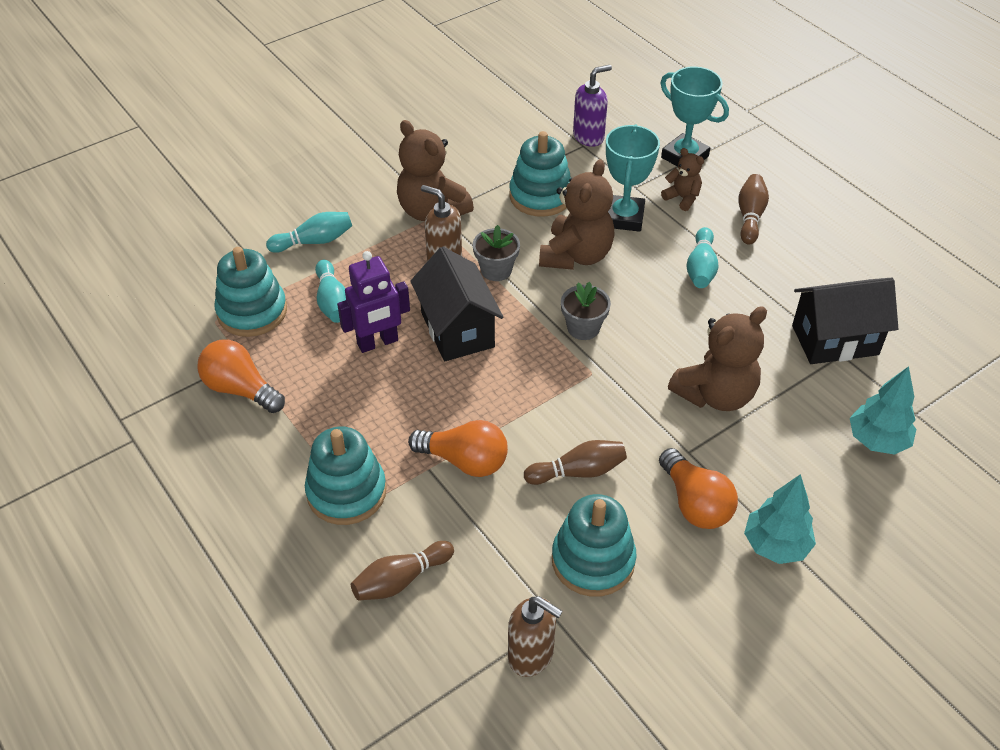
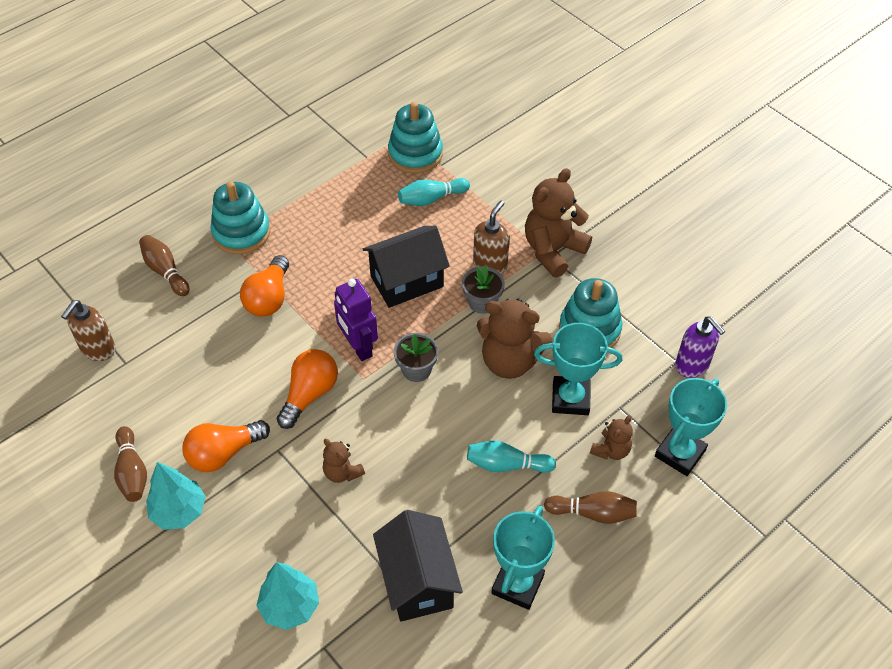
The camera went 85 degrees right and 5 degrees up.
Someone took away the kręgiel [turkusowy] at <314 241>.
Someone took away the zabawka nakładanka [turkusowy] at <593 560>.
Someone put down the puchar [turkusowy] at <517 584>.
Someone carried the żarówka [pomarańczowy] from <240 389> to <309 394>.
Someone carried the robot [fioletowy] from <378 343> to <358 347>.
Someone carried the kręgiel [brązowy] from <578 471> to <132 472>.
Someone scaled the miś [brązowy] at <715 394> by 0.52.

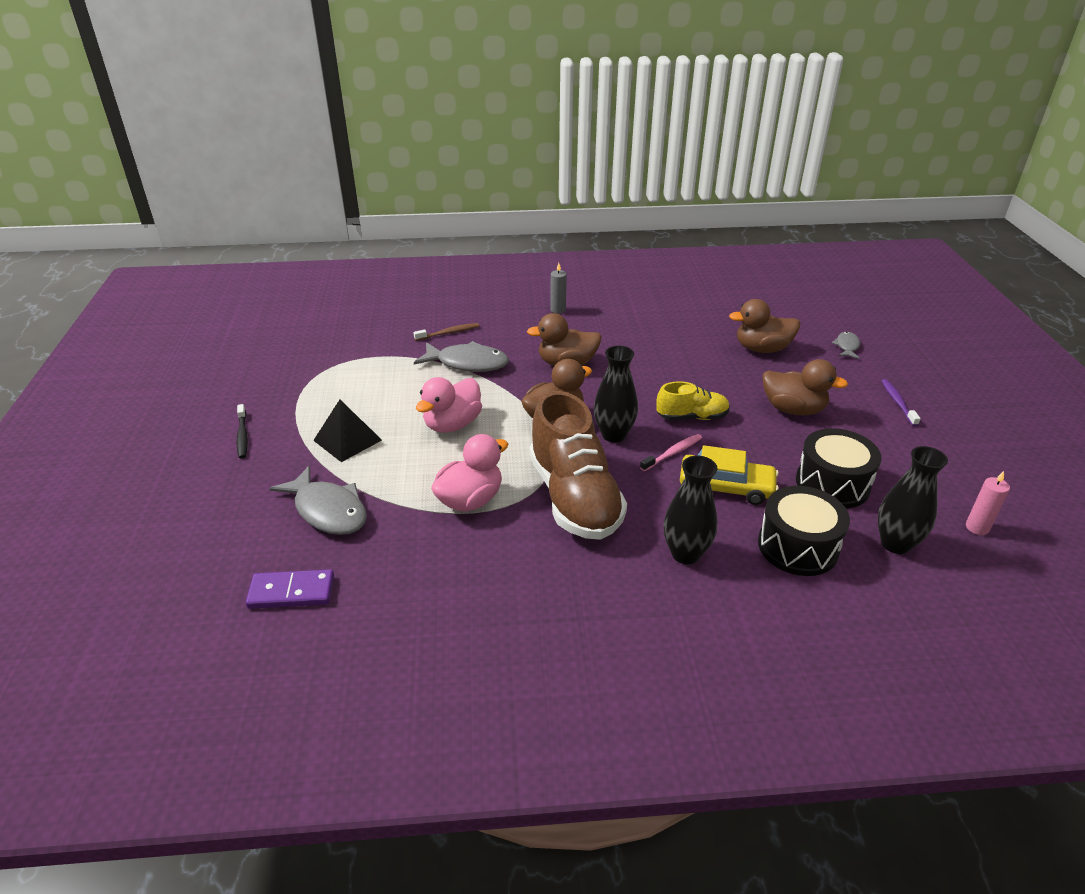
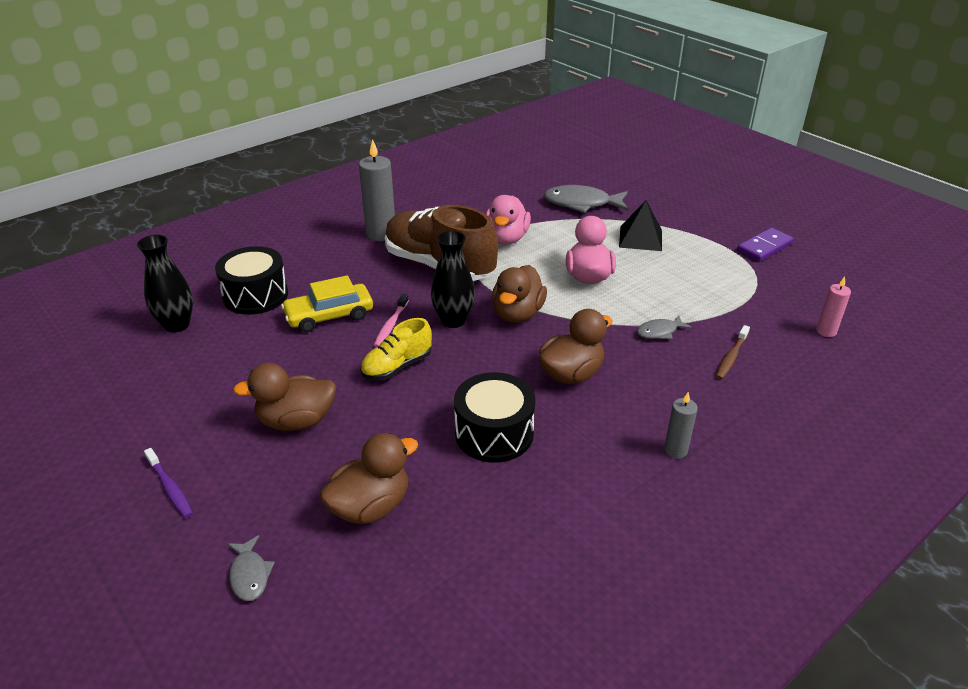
The camera went 145 degrees right and 0 degrees up.
Someone took away the szczoteczka do zębów [czarny] at <242 436>.
Someone took away the wazon [czarny] at <685 554>.
Someone put down the świeca [szary] at <381 234>.
Someone carried the kostka domina [fioletowy] from <291 592> to <764 247>.
Someone carried the bęben [czarny] from <832 484> to <494 433>.
Someone carried the świeca [różowy] from <977 527> to <826 331>.
Someone scaled the ryba [szary] at <467 363> by 0.53.

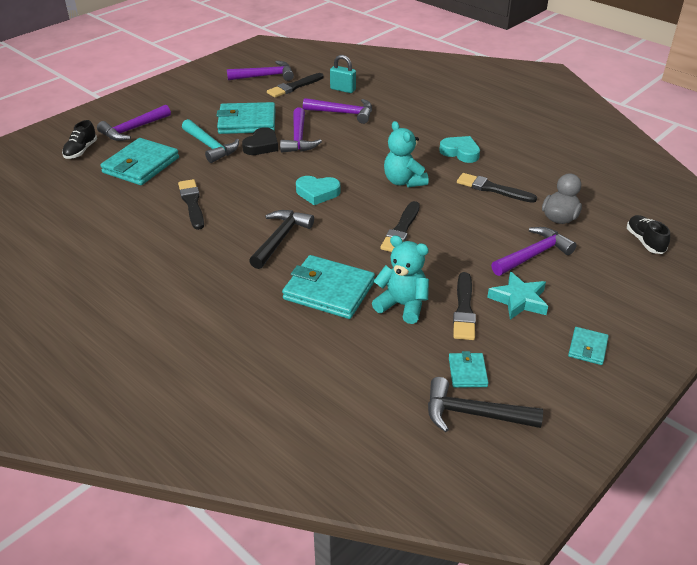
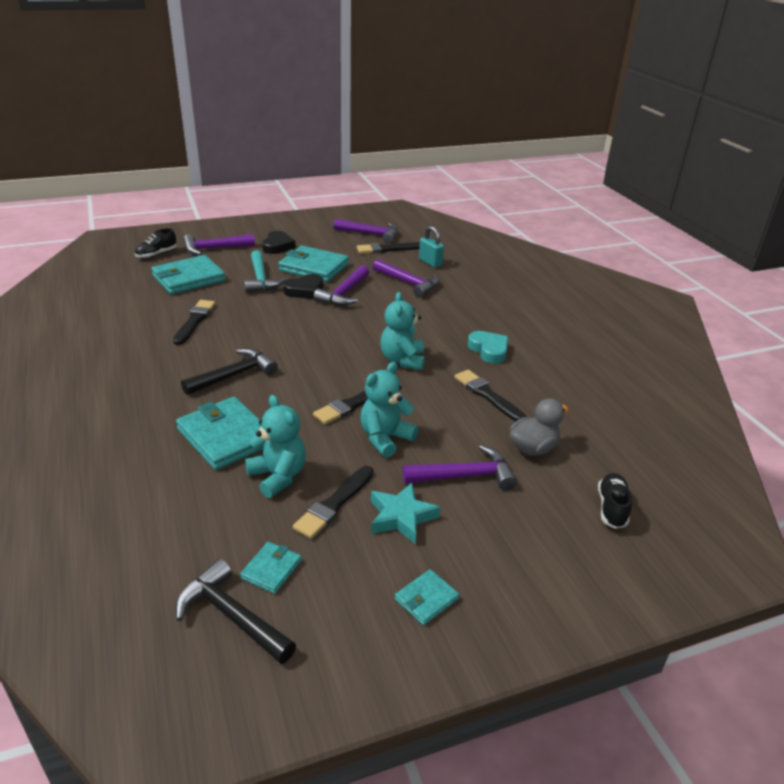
The camera went 25 degrees right and 5 degrees down.
Someone took away the serce [turkusowy] at <317 193>.
Someone put down the serce [czarny] at <277 246>.
Someone put down the miś [turkusowy] at <385 438>.

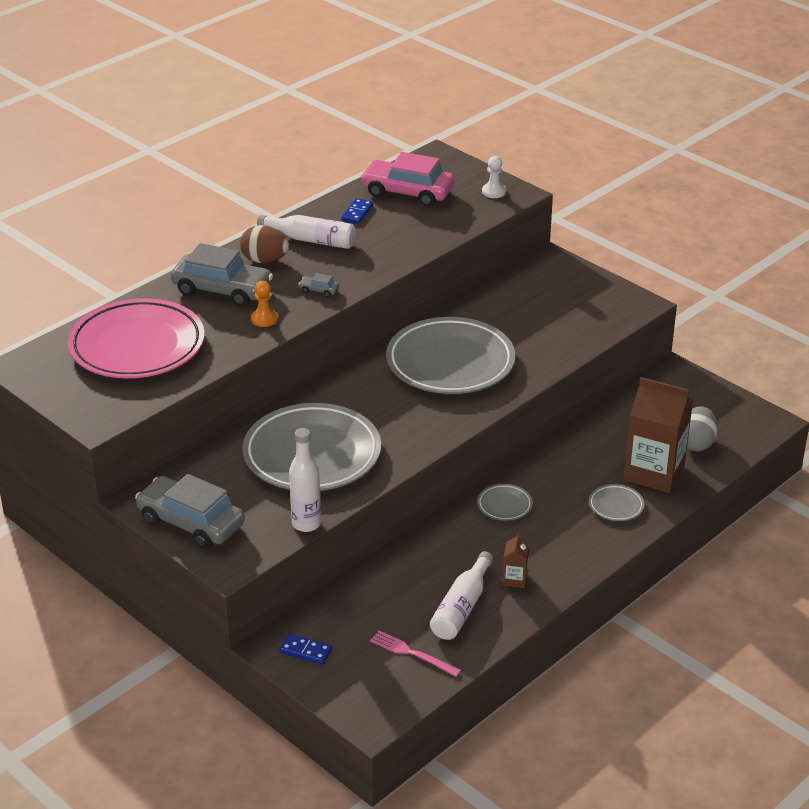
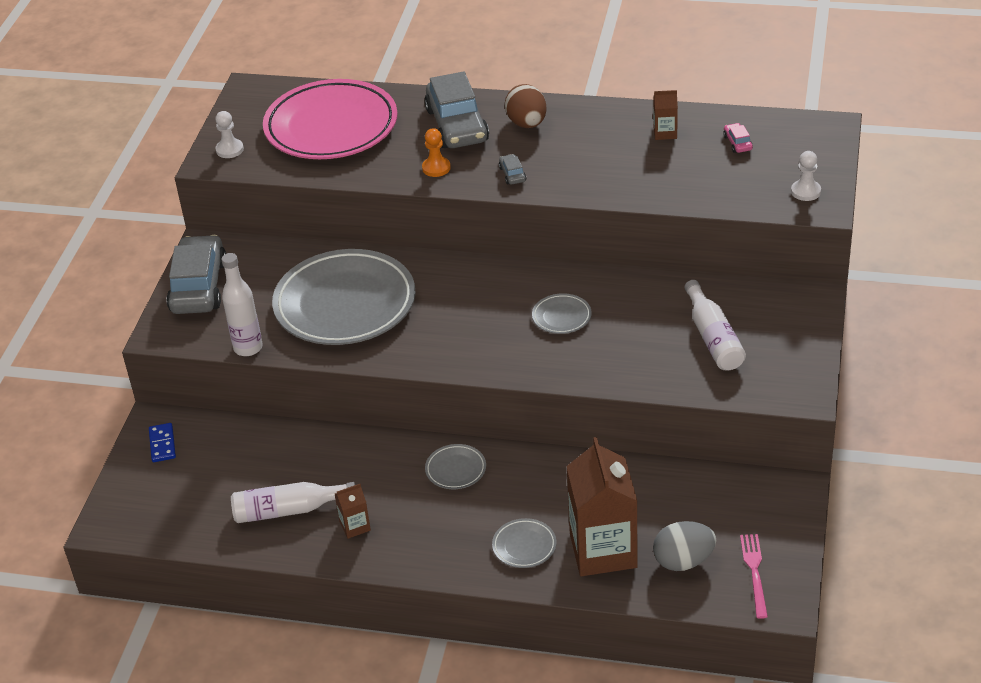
The camera went 60 degrees right and 5 degrees up.
Someone put down the pionek [biały] at <229 150>.
Someone carried the butelka [biały] from <312 240> to <713 338>.
Someone carried the widelec [różowy] from <412 653> to <754 572>.
Someone swapped the kostka domina [niebieski] at <357 213> for the karton mleka [brązowy] at <665 133>.
Someone scaled the samochód [różowy] at <407 192> by 0.40.
Someone scaled the talerz [szary] at <450 362> by 0.41.

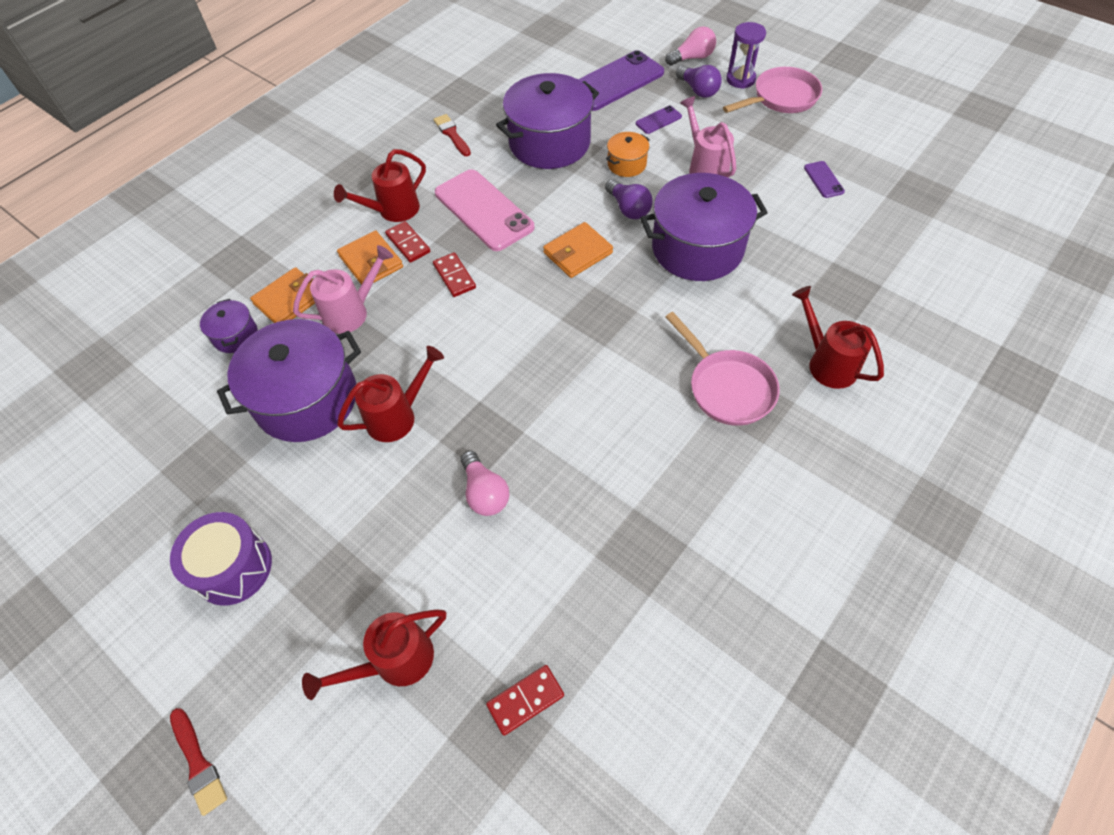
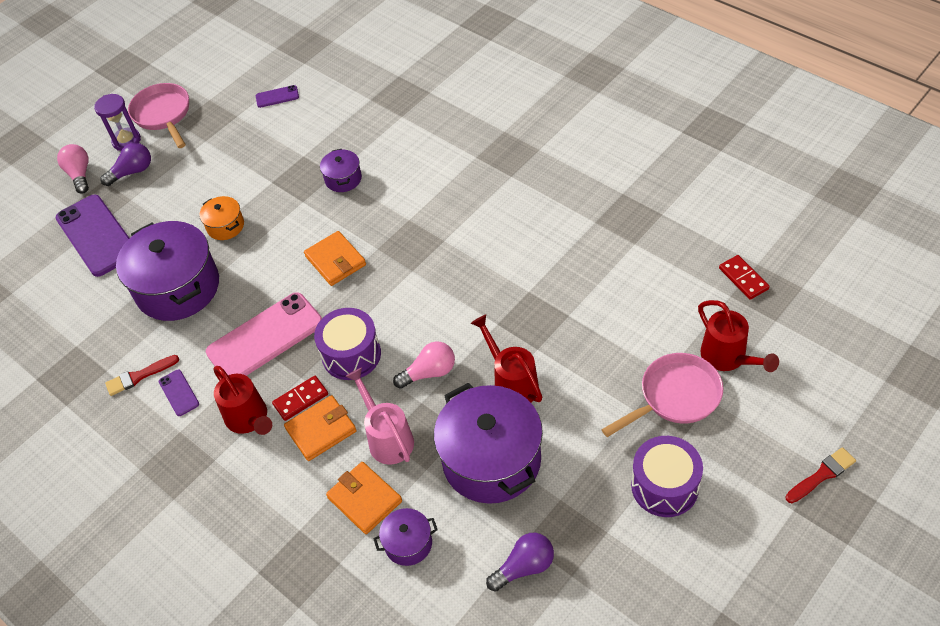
The camera went 85 degrees left and 5 degrees down.
Someone took away the konewka [różowy] at <705 168>.
Someone took away the konewka [czerwony] at <827 362>.
Someone carried the żarówka [różowy] from <484 492> to <429 373>.
Someone carried the żarówka [fioletowy] from <628 208> to <524 567>.
Someone carried the telefon [fioletowy] from <658 120> to <179 393>.
Someone carried the patelnia [różowy] from <727 388> to <675 396>.
Someone swapped the kostka domina [czerwony] at <454 276> for the bęben [fioletowy] at <351 355>.
Someone scaled the garnek [fioletowy] at <697 248> by 0.47.

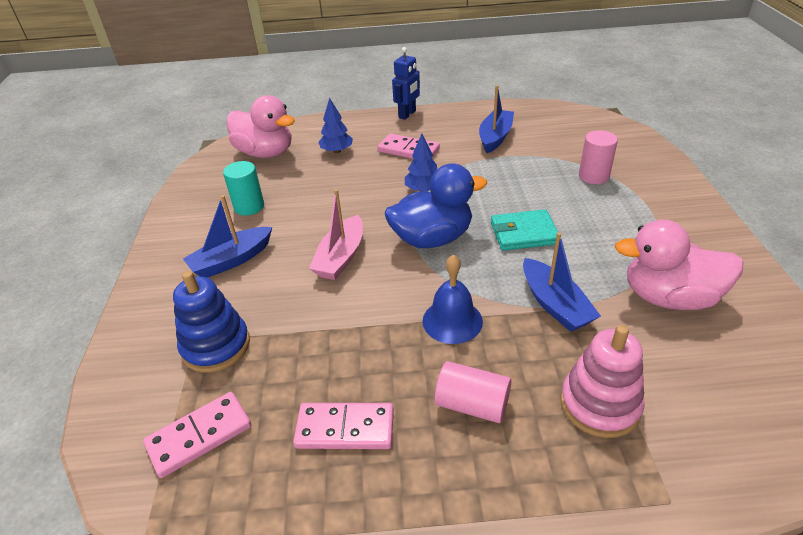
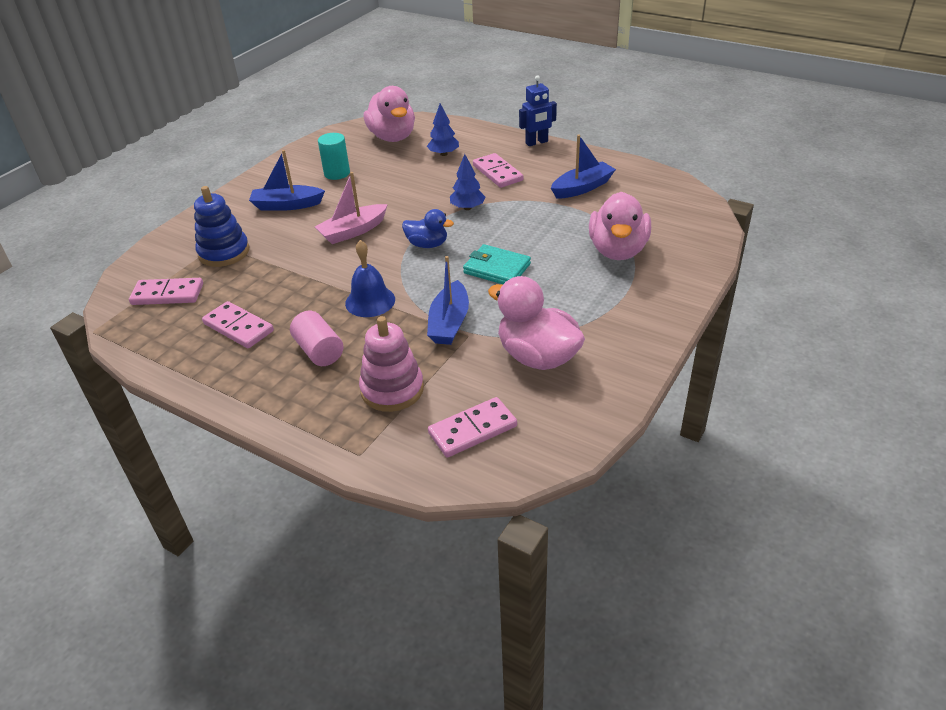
The camera went 35 degrees right and 0 degrees up.
Someone put down the kostka domina [różowy] at <472 430>.
Someone swapped the walec [różowy] at <593 176> for the kaczka [różowy] at <618 250>.
Someone scaled the kaczka [niebieski] at <432 238> by 0.58.

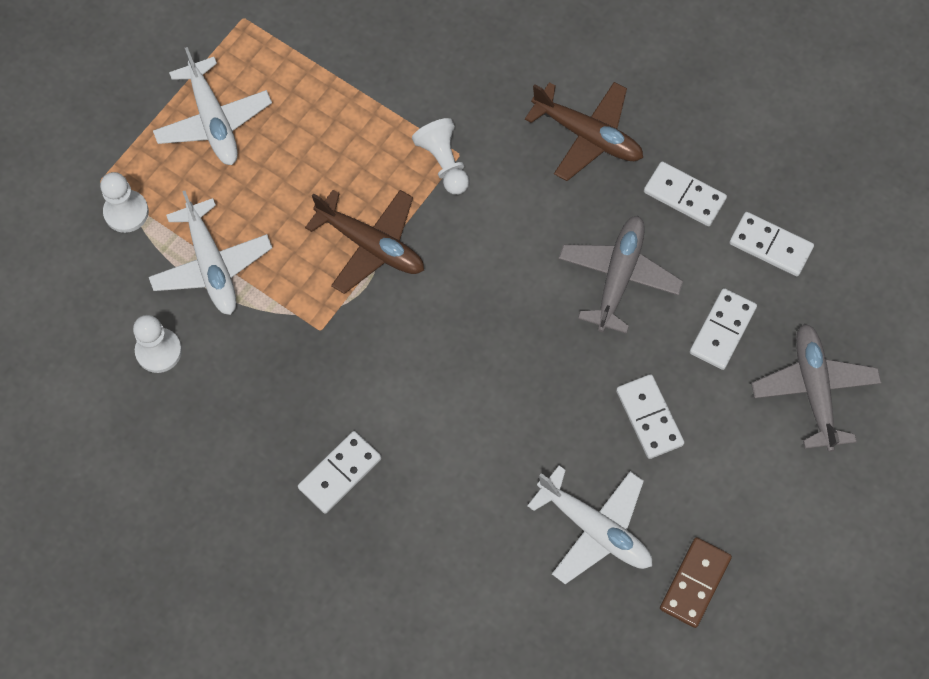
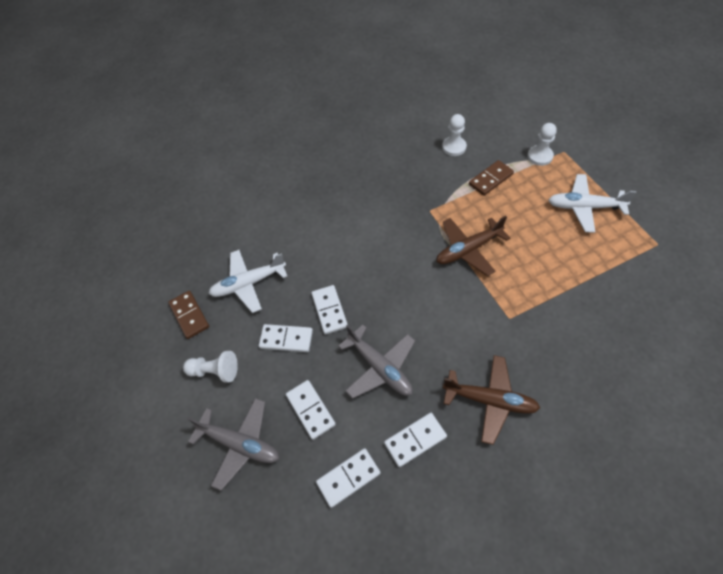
The camera went 125 degrees right and 10 degrees down.
Someone carried the kostka domina [biały] from <340 473> to <329 310>.
Someone carried the pionek [biały] from <444 163> to <215 371>.
Someone swapped the samolot [biały] at <211 266> for the kostka domina [brązowy] at <491 179>.
Someone rotated the samolot [brązowy] at <588 136> by 135 degrees counterclockwise.

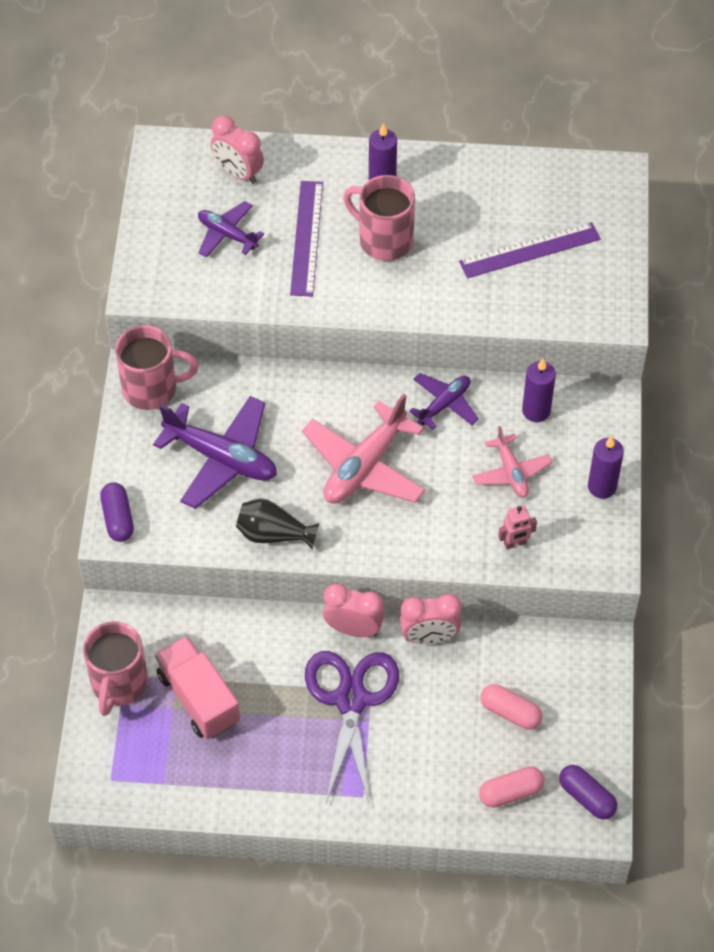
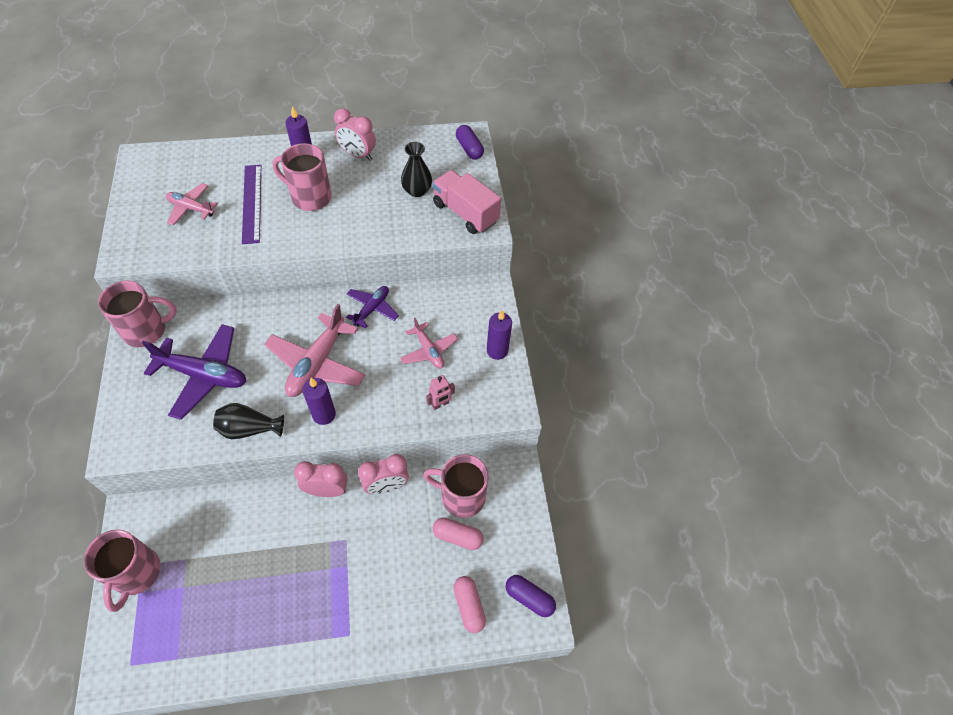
The camera went 15 degrees left and 0 degrees up.
Someone took away the nożyczki [fioletowy] at <351 700>.
Someone put down the kubek [różowy] at <461 496>.
Someone carried the kapsułka [fioletowy] from <118 518> to <469 149>.
Someone carried the ciężarówka [różowy] from <198 698> to <465 213>.
Someone carried the budzik [różowy] from <238 173> to <358 155>.
Someone carried the świeca [fioletowy] from <536 411> to <324 414>.
Someone swapped the linijka [fioletowy] at <530 250> for the wazon [czarny] at <417 191>.
Someone repainted the samolot [fioletowy] at <227 234>, which became the samolot [różowy] at <191 208>.
Someone rotated the kapsułka [różowy] at <510 792> by 75 degrees counterclockwise.

